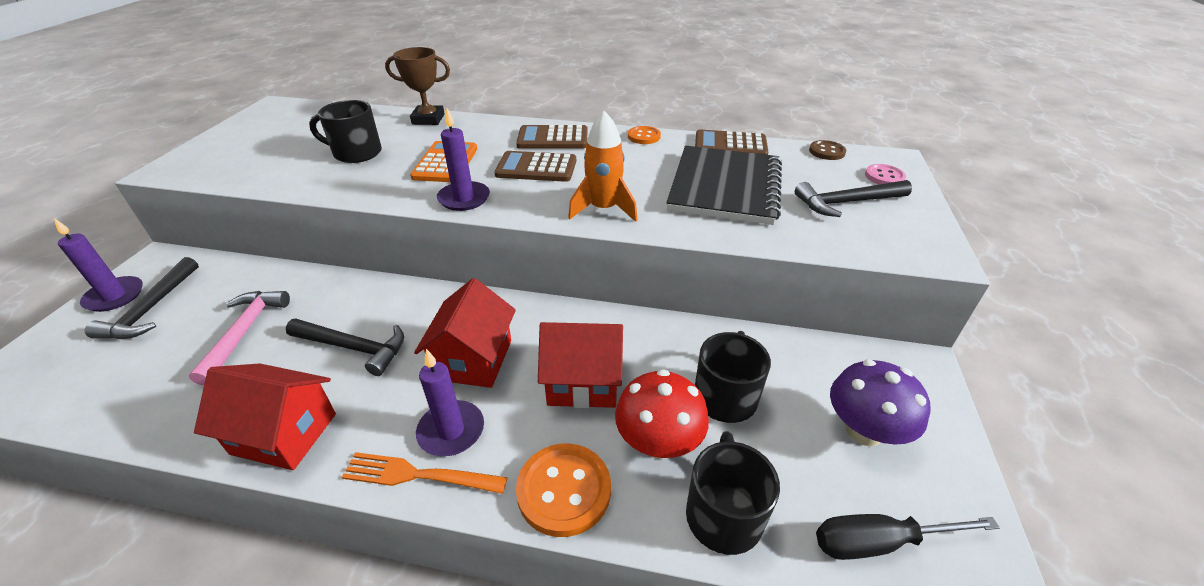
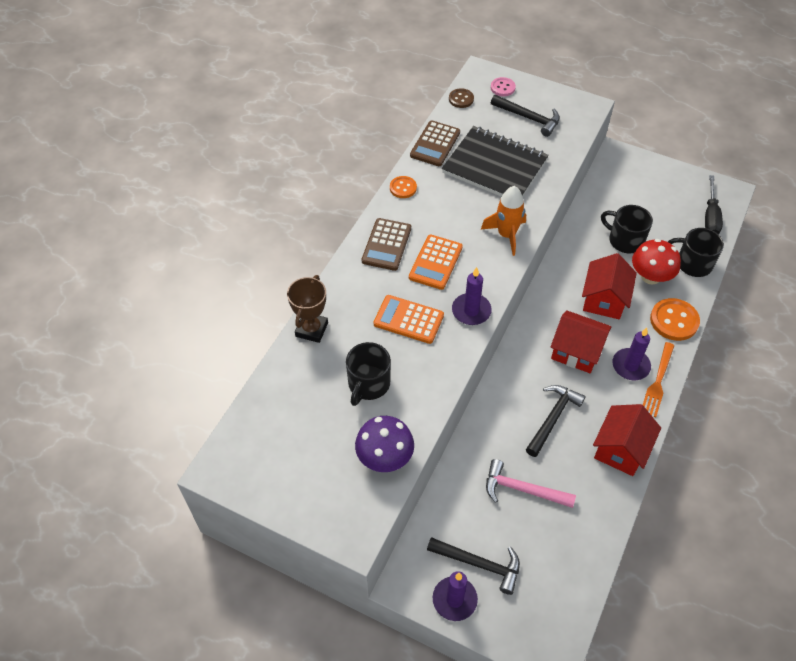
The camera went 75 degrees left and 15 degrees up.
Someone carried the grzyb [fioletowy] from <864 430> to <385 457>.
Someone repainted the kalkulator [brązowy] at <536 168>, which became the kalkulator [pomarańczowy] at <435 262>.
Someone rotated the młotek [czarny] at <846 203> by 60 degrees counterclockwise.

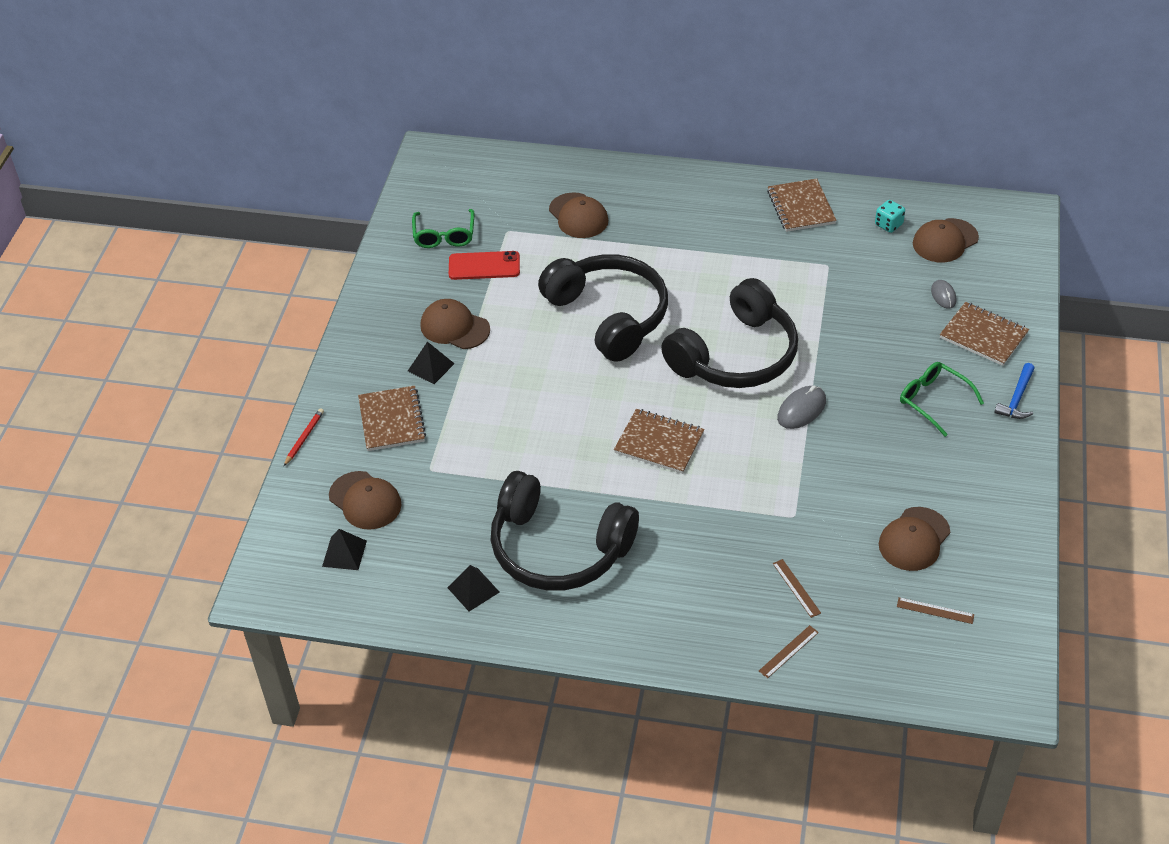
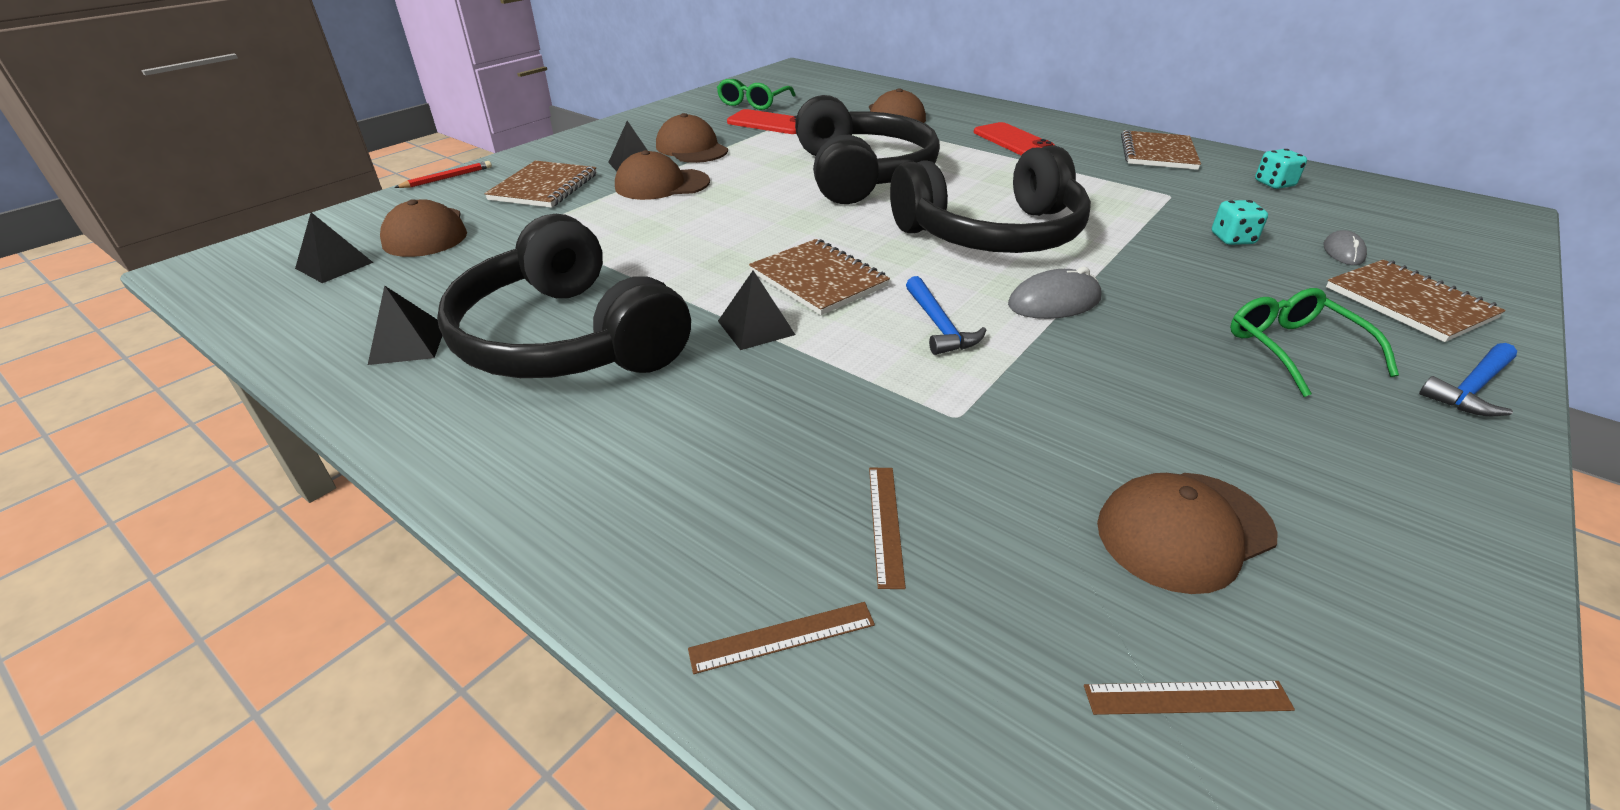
The camera went 25 degrees right and 10 degrees down.
Someone put down the piramida [czarny] at <756 327>.
Someone put down the młotek [niebieski] at <939 325>.
Someone put down the telefon [czerwony] at <1013 140>.
Someone put down the kostka do gry [turkusowy] at <1232 239>.
Someone carried the czapka [brązowy] from <945 241> to <662 185>.
Someone rotated the linijka [brązowy] at <935 610> by 45 degrees counterclockwise.

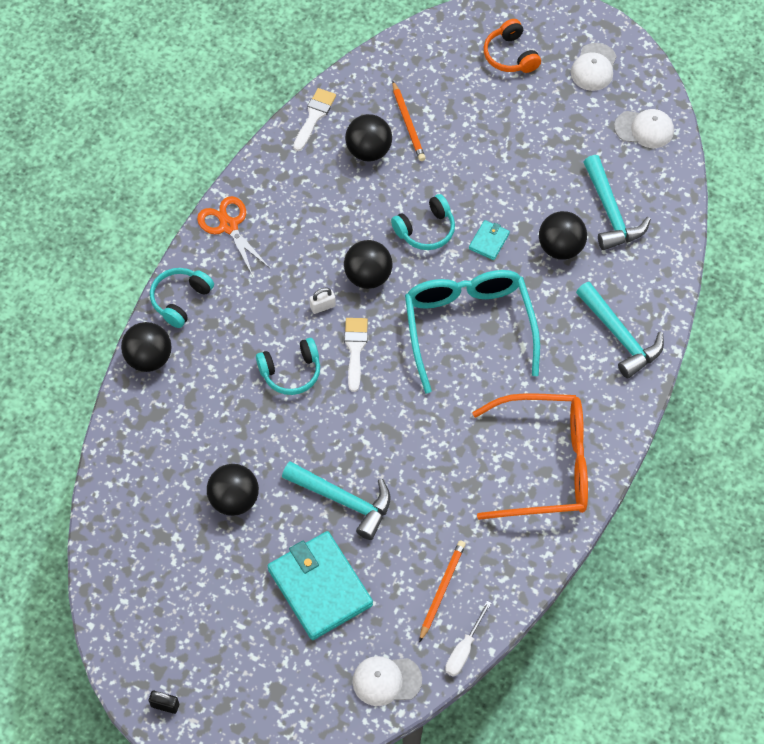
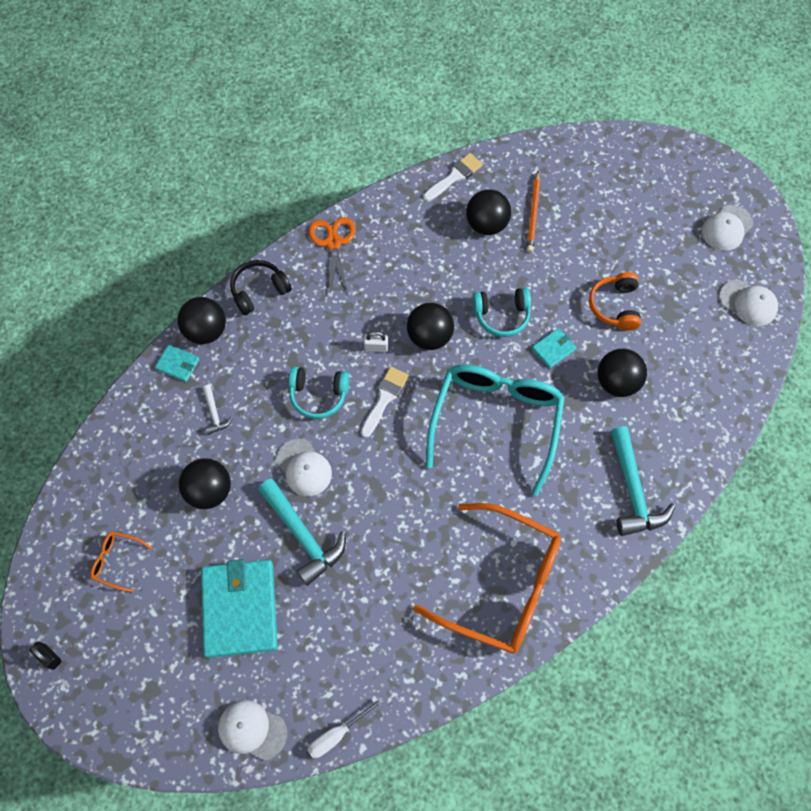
The camera went 25 degrees right and 5 degrees up.
Someone took away the ołówek [pomarańczowy] at <441 590>.
Someone took away the młotek [turkusowy] at <611 213>.
Someone put down the okulary [pomarańczowy] at <117 561>.
Someone put down the portfel [turkusowy] at <178 364>.
Someone put down the młotek [biały] at <214 414>.
Someone put down the czapka [biały] at <304 468>.
Someone carried the słuchawki [pomarańczowy] from <510 55> to <615 306>.
Someone repainted the słuchawki [turkusowy] at <180 300>, which became the słuchawki [czarny] at <259 291>.

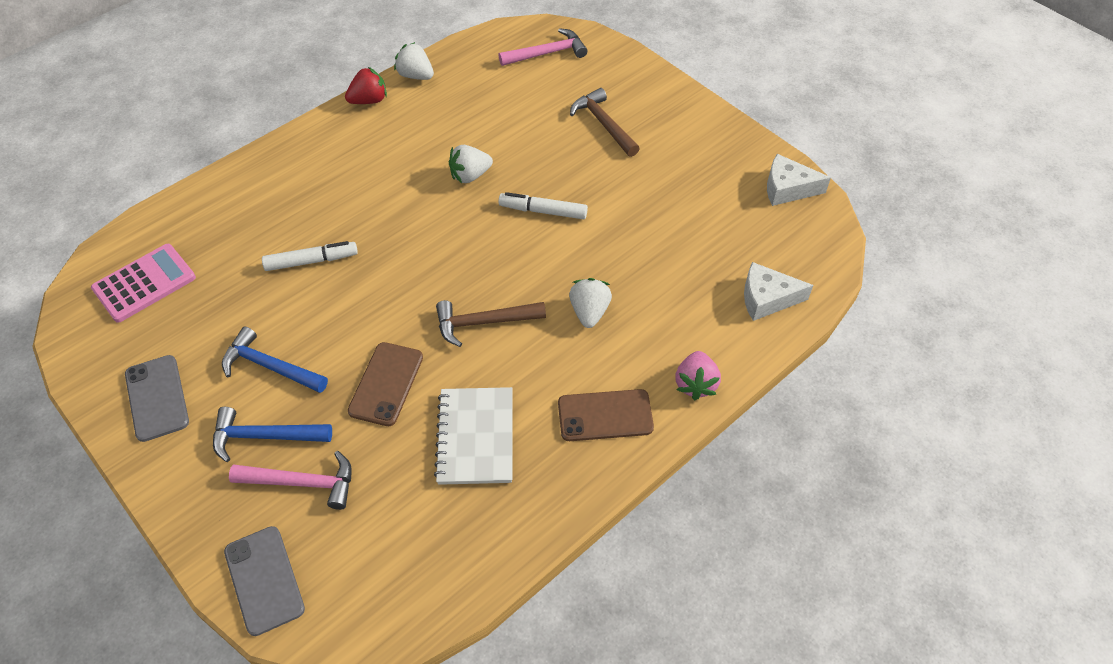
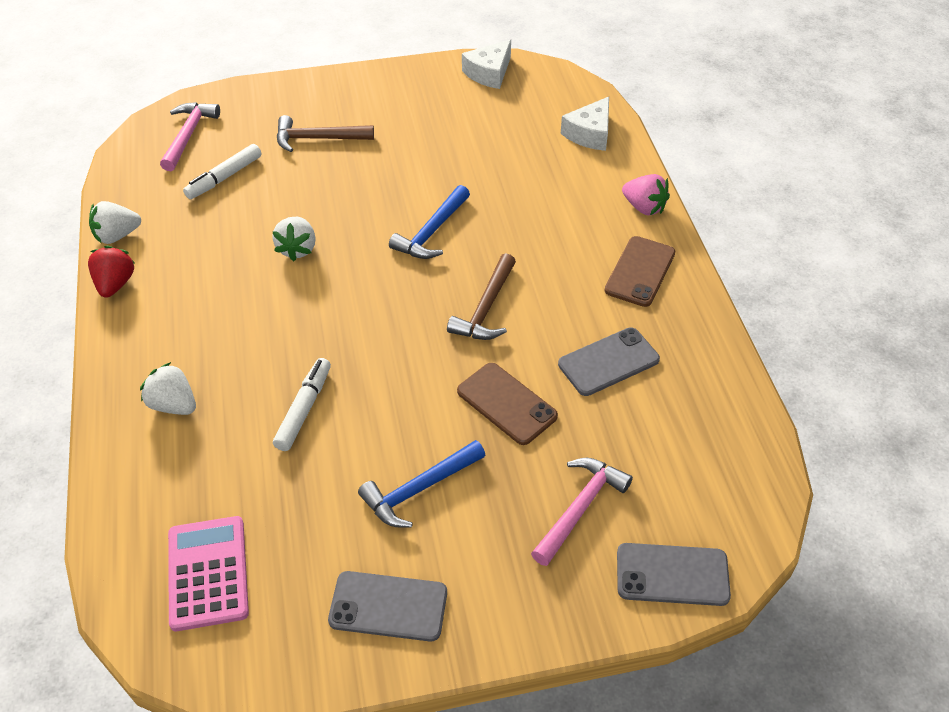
The camera went 60 degrees left and 5 degrees down.
Someone carried the młotek [niebieski] from <265 436> to <432 232>.
Someone carried the flamaster [biały] from <543 211> to <224 177>.
Someone carried the truskawka [biały] from <589 312> to <173 405>.
Someone swapped the zeszyt [biały] at <475 437> for the telefon [szary] at <608 362>.

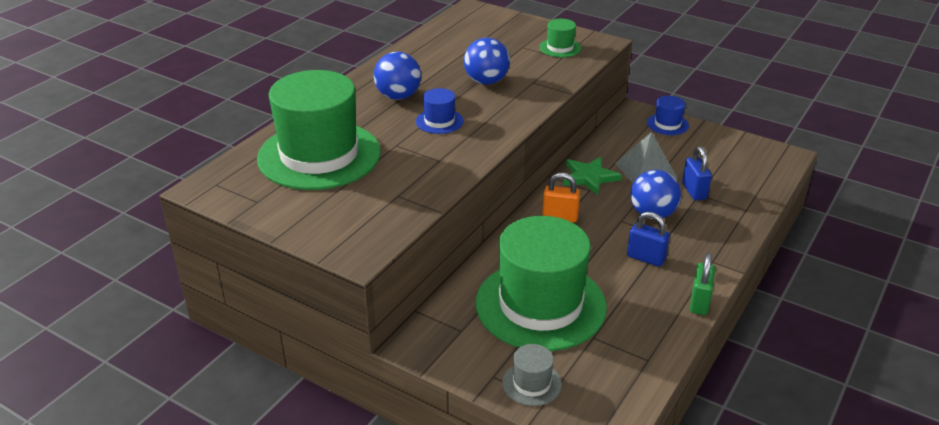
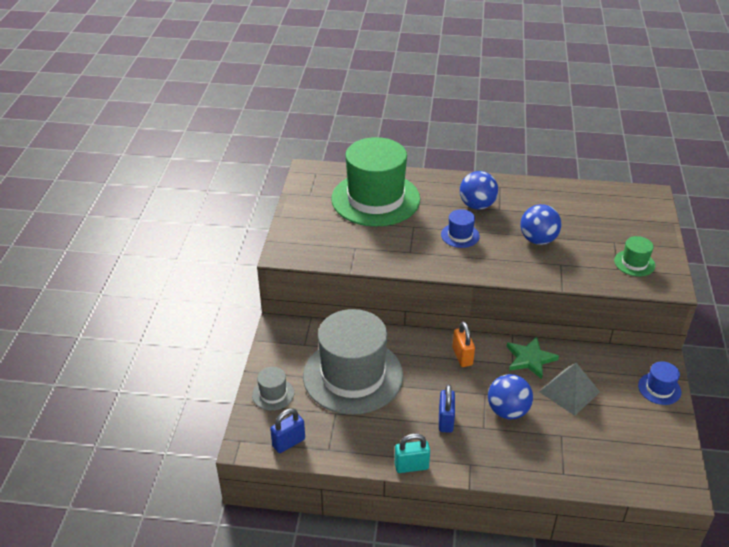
The camera went 65 degrees right and 5 degrees up.
Someone carried the kłódka [niebieski] from <694 191> to <288 442>.
Someone repainted the kapelusz [zielony] at <540 305>, which became the kapelusz [szary] at <353 375>.
Someone repainted the kłódka [zielony] at <699 302>, which became the kłódka [turkusowy] at <411 466>.

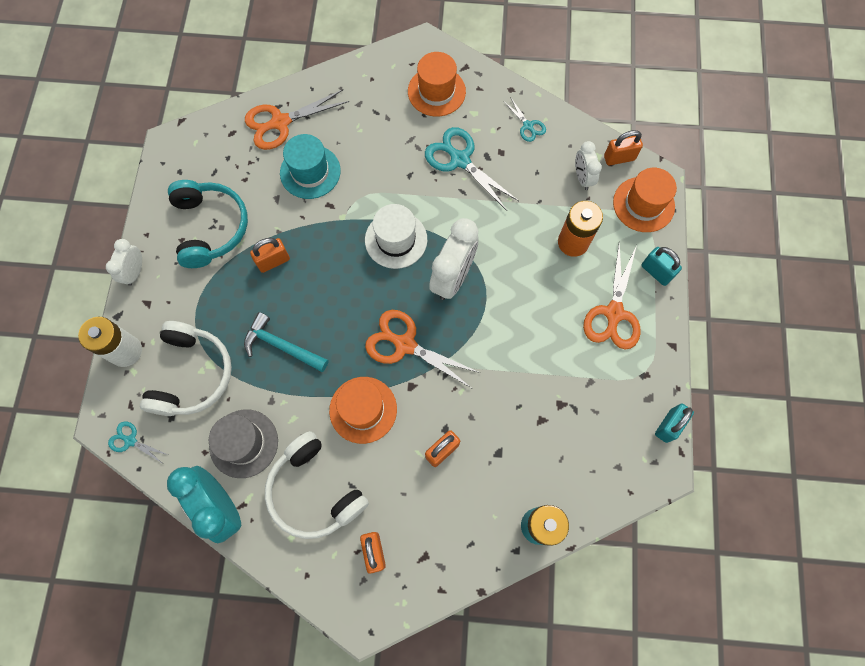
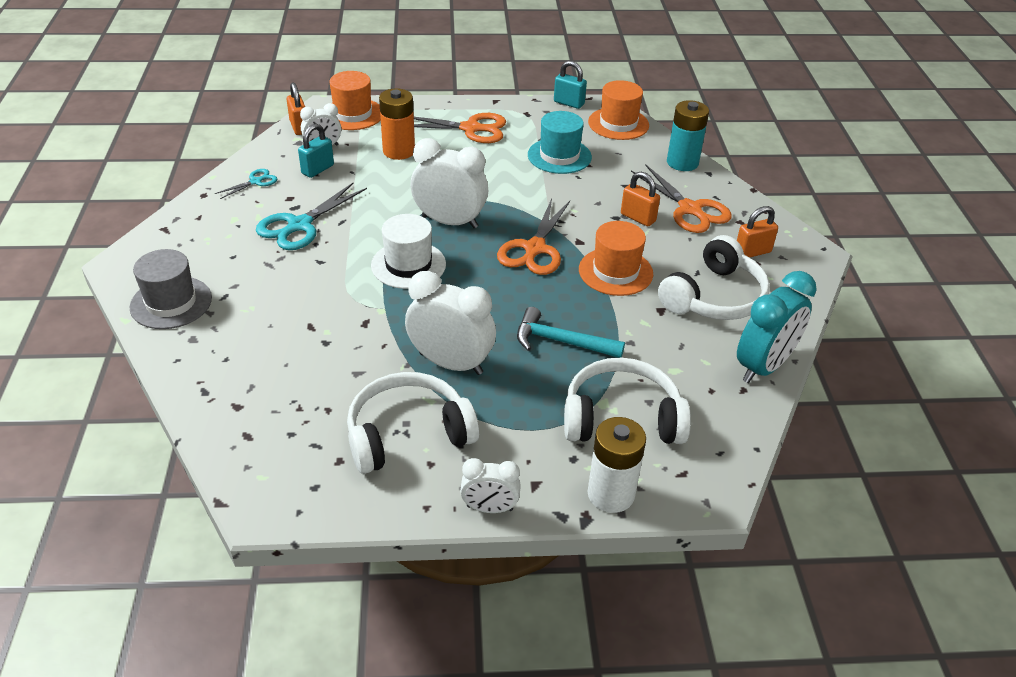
The camera went 100 degrees left and 30 degrees down.
Someone took away the nożyczki [turkusowy] at <130 441>.
Someone carried the kapelusz [szary] from <244 443> to <171 302>.
Someone carried the nożyczki [pomarańczowy] from <280 122> to <690 209>.
Someone carried the kapelusz [turkusowy] from <310 172> to <559 156>.
Someone carried the kapelusz [pomarańczowy] from <436 91> to <618 124>.
Someone carried the kłódka [turkusowy] from <656 272> to <317 169>.
Someone swapped the kłódka [pomarańczowy] at <273 261> for the budzik [biały] at <451 363>.
Someone repainted the słuchawki [turkusowy] at <210 227>, which became the słuchawki [biały] at <408 434>.
Someone rotated the młotek [turkusowy] at <282 346> by 90 degrees clockwise.

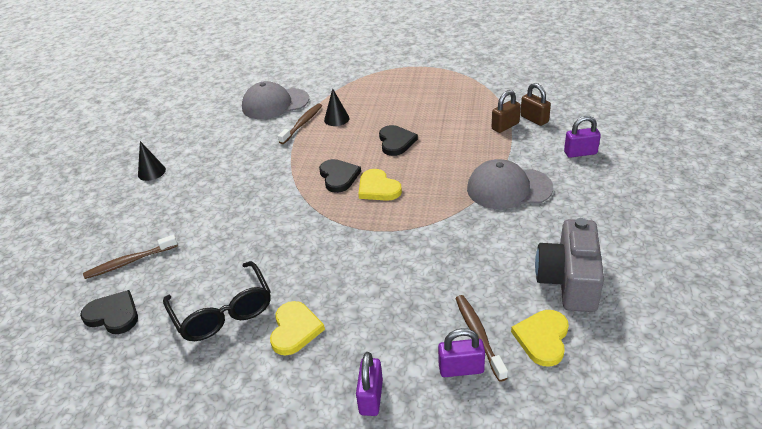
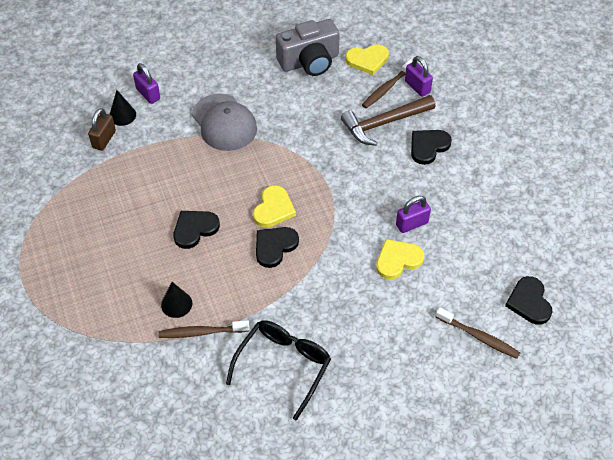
The camera went 125 degrees left and 15 degrees up.
Someone took away the czapka [szary] at <275 104>.
Someone took away the kłódka [brązowy] at <505 126>.
Someone put down the młotek [brązowy] at <383 123>.
Someone put down the serce [czarny] at <428 147>.
Someone carried the stożek [czarny] from <151 172> to <122 115>.
Someone carried the okulary [czarny] from <223 312> to <284 365>.
Someone carried the serce [żółty] from <295 329> to <397 260>.
Someone carried the kłódka [fioletowy] from <371 397> to <412 224>.

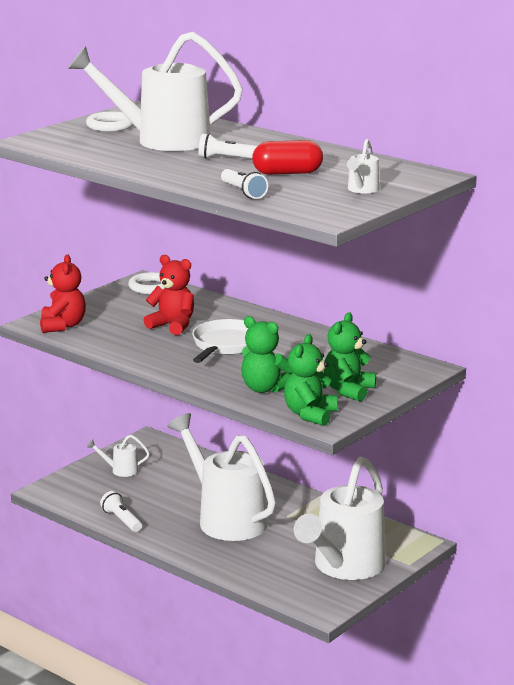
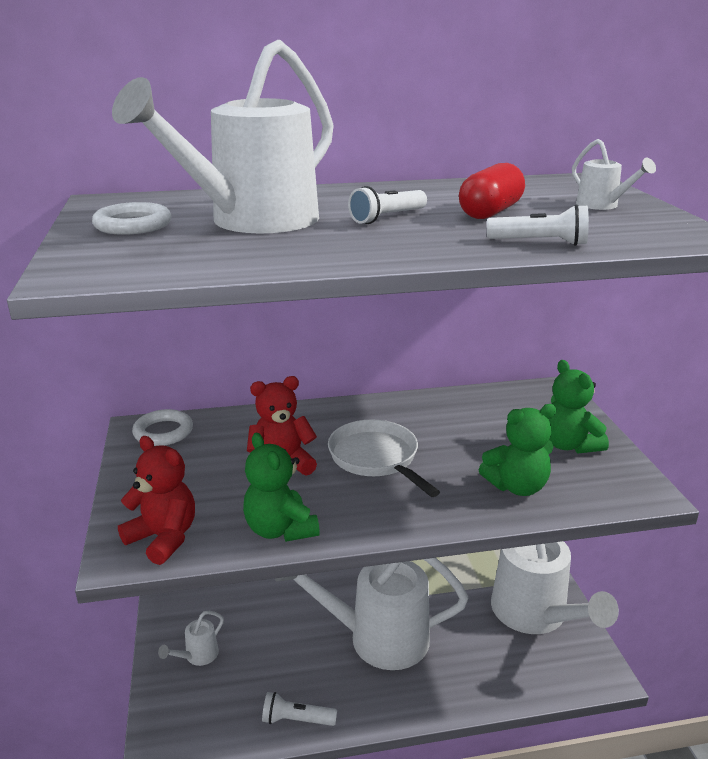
The camera went 50 degrees left and 5 degrees up.
Someone carried the miś [zielony] from <310 415> to <280 529>.

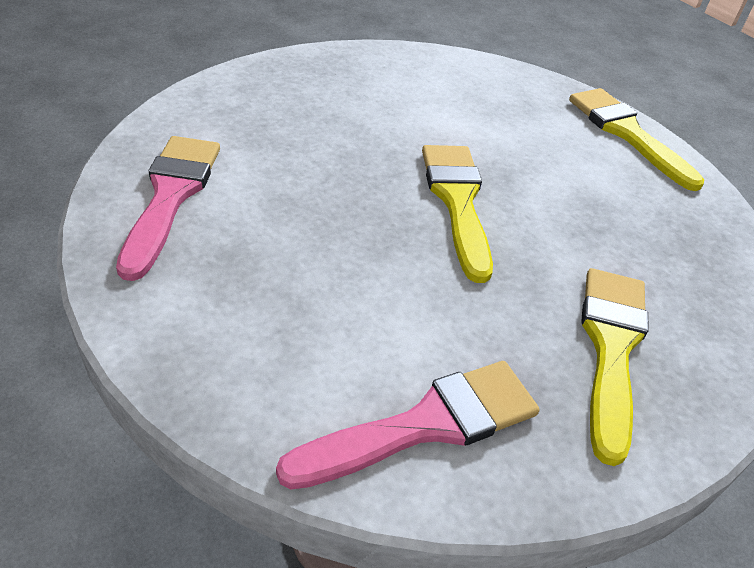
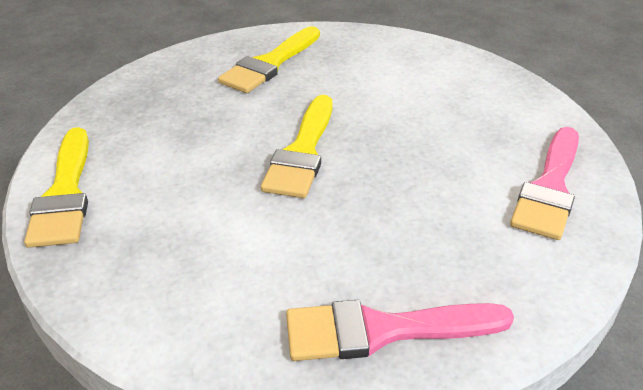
The camera went 155 degrees left and 5 degrees down.
Someone carried the pędzel [różowy] from <426 425> to <383 330>.

